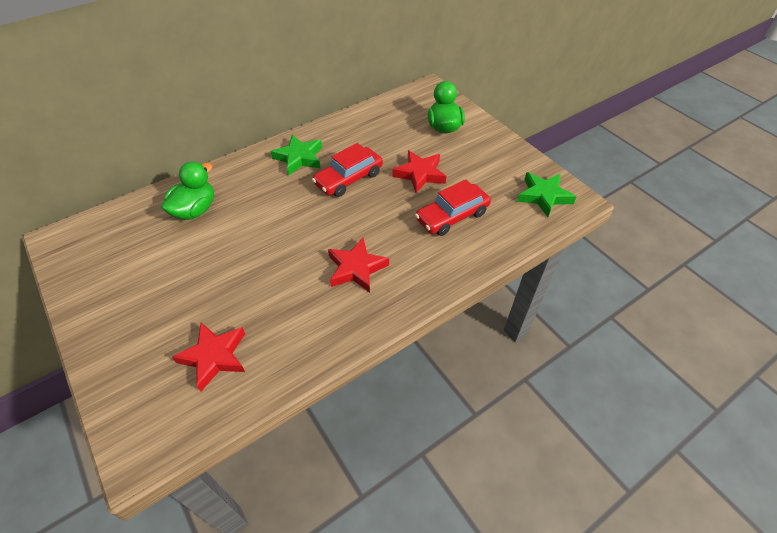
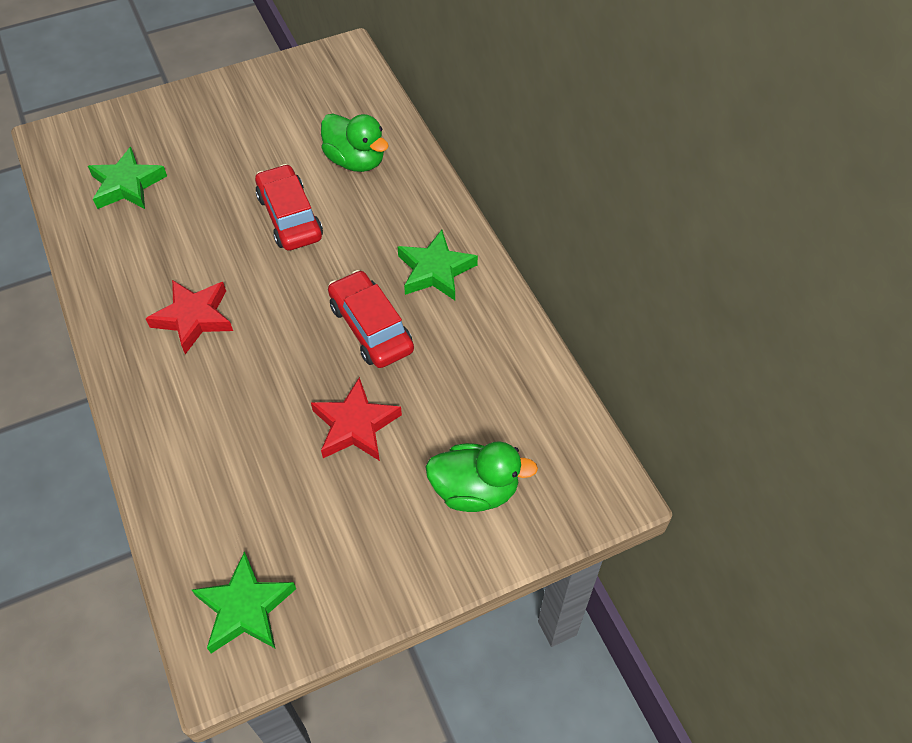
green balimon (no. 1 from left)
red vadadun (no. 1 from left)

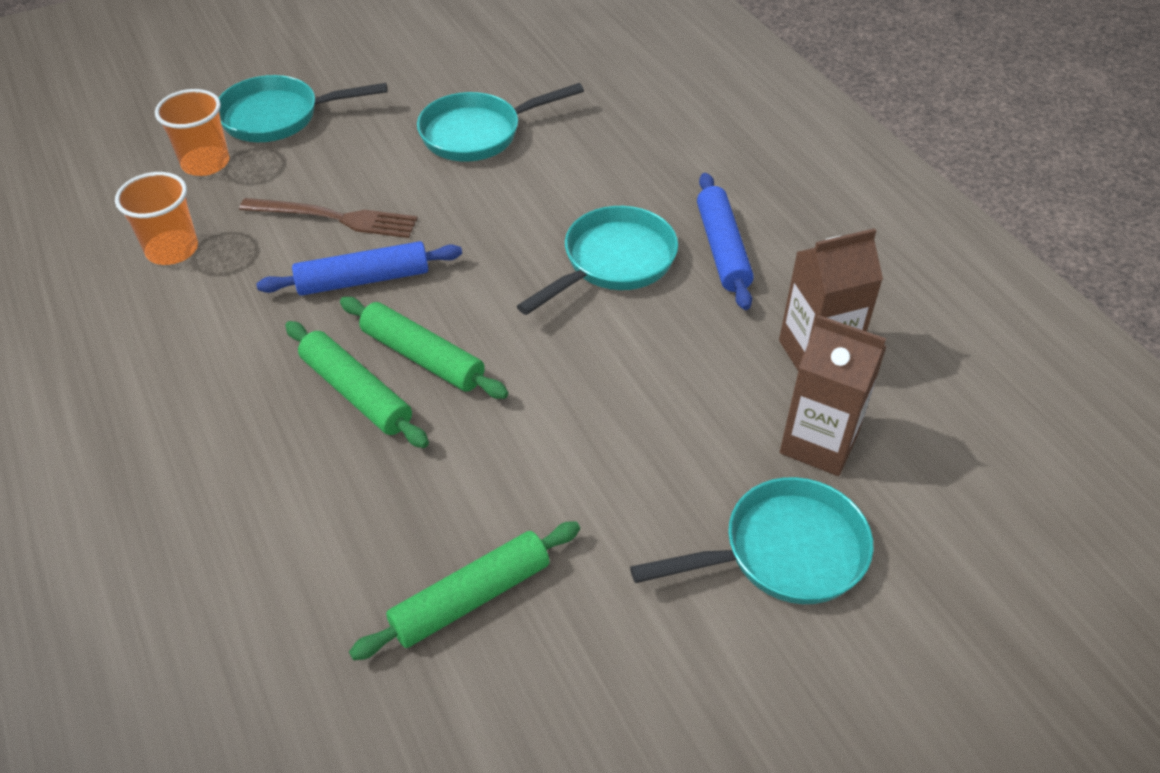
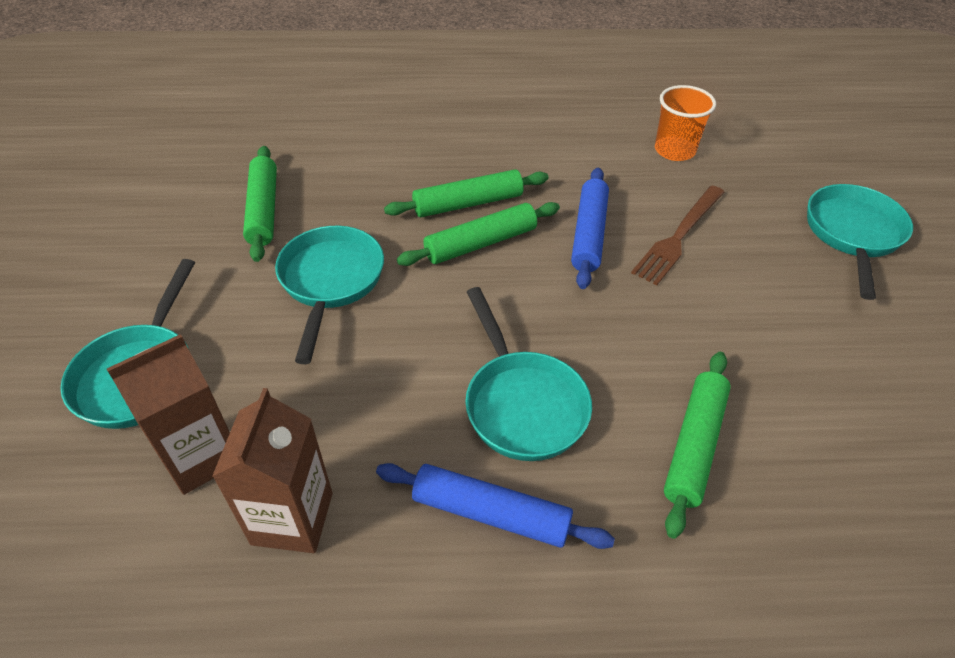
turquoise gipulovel (no. 2 from left)
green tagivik (no. 4 from left)
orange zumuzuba (no. 2 from left in the first image)

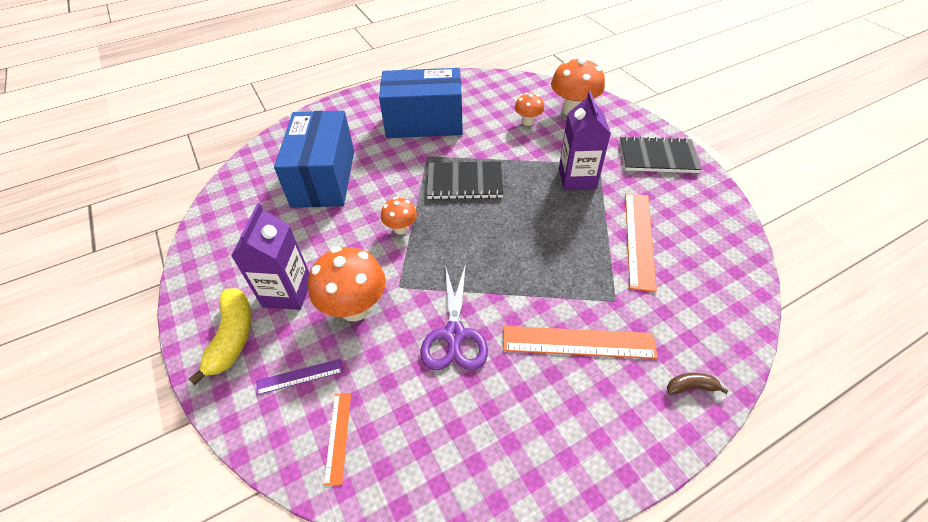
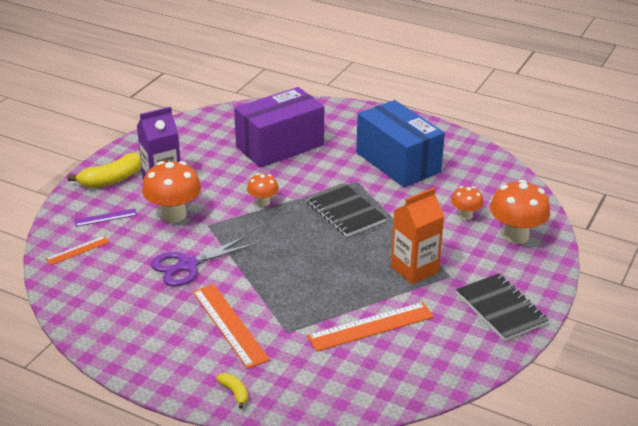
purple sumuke
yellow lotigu (no. 2 from left)
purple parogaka
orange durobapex

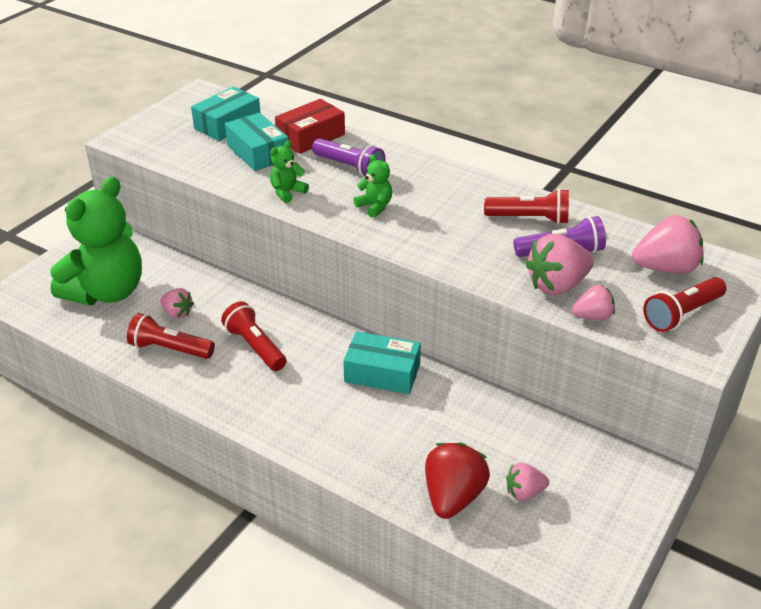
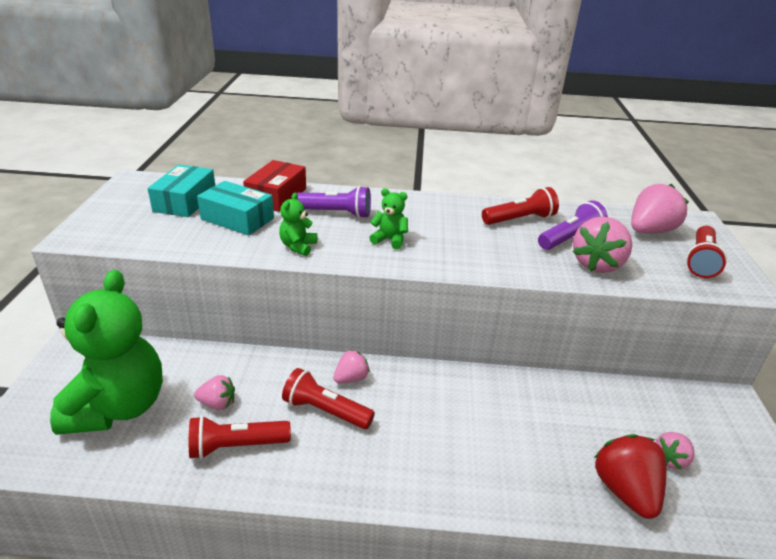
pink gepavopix (no. 2 from left)
turquoise parogaka (no. 3 from left in the first image)

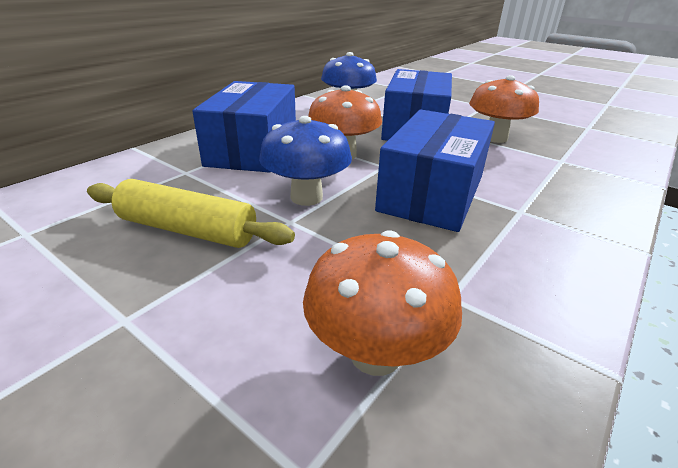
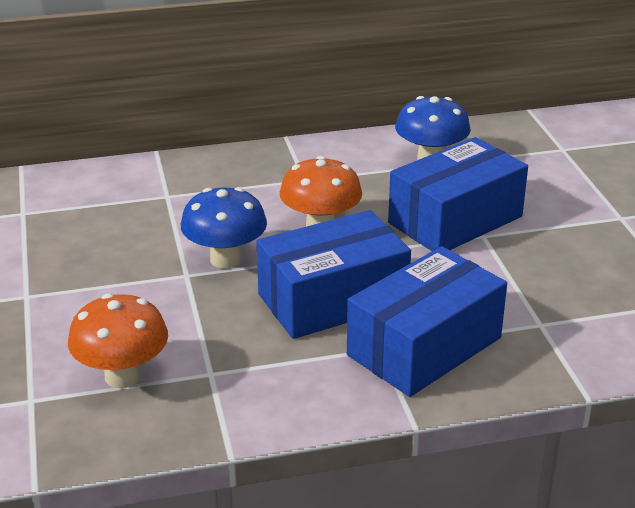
blue parogaka (no. 2 from left)
yellow tagivik
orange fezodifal (no. 3 from left in the first image)

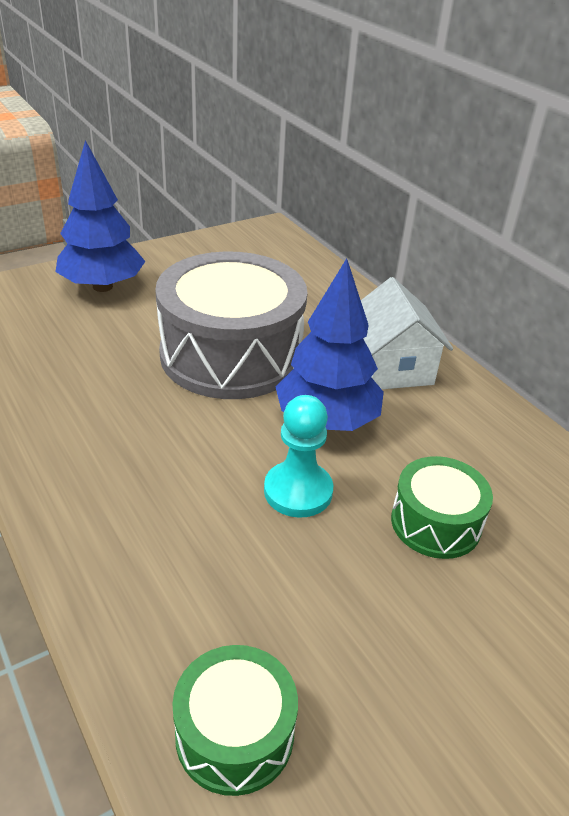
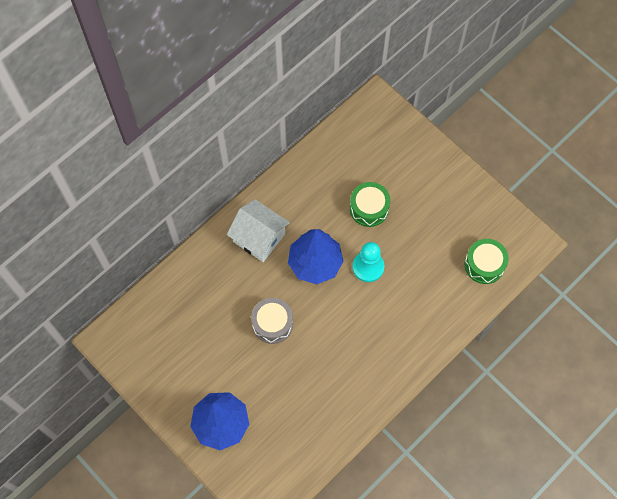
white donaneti
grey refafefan

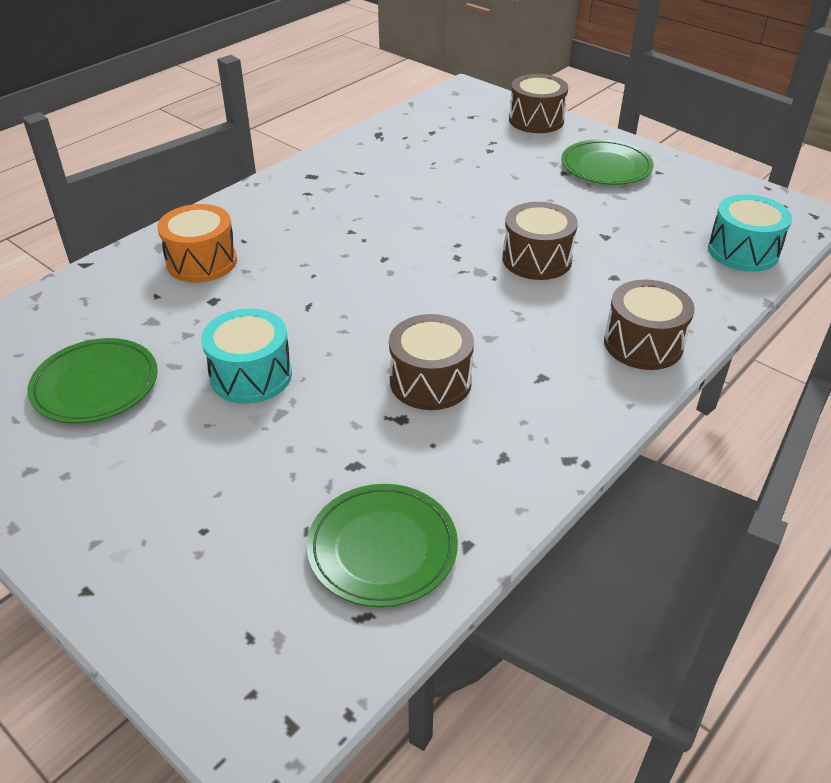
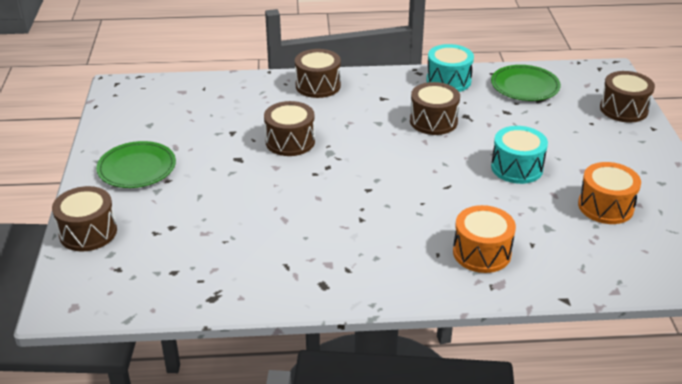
turquoise refafefan (no. 1 from left)
orange refafefan (no. 2 from left)
brown refafefan (no. 5 from left)

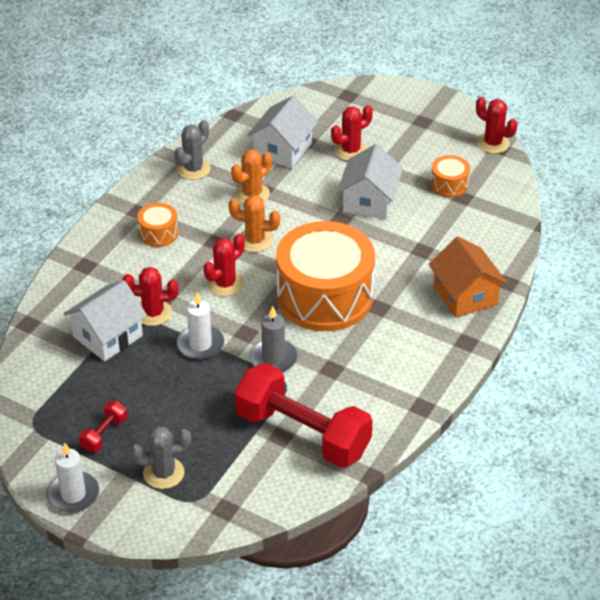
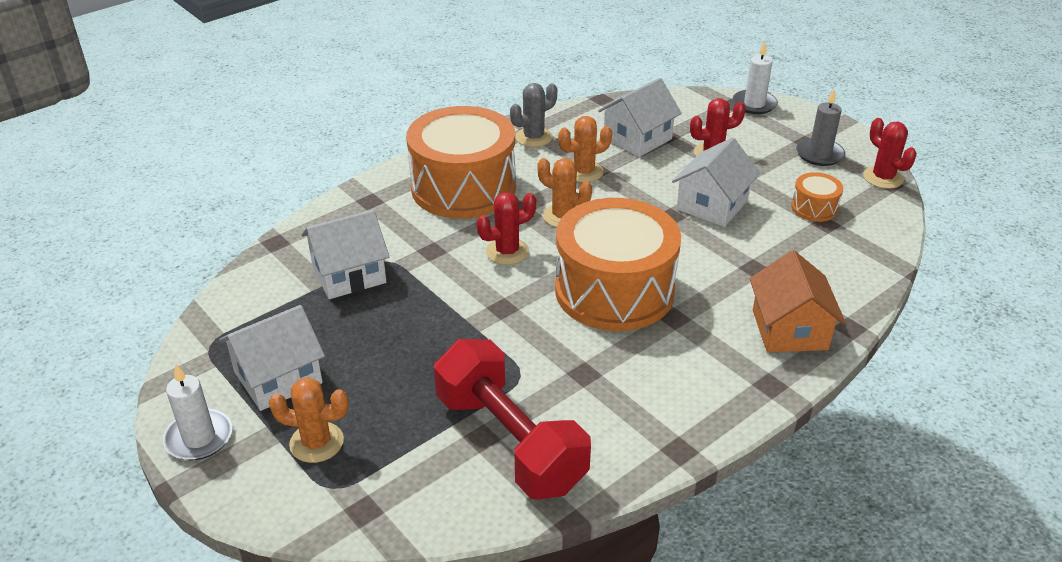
white donaneti (no. 1 from left)
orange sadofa (no. 1 from left)
orange refafefan (no. 1 from left)
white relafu (no. 2 from left)
grey relafu
red sadofa (no. 1 from left in the first image)

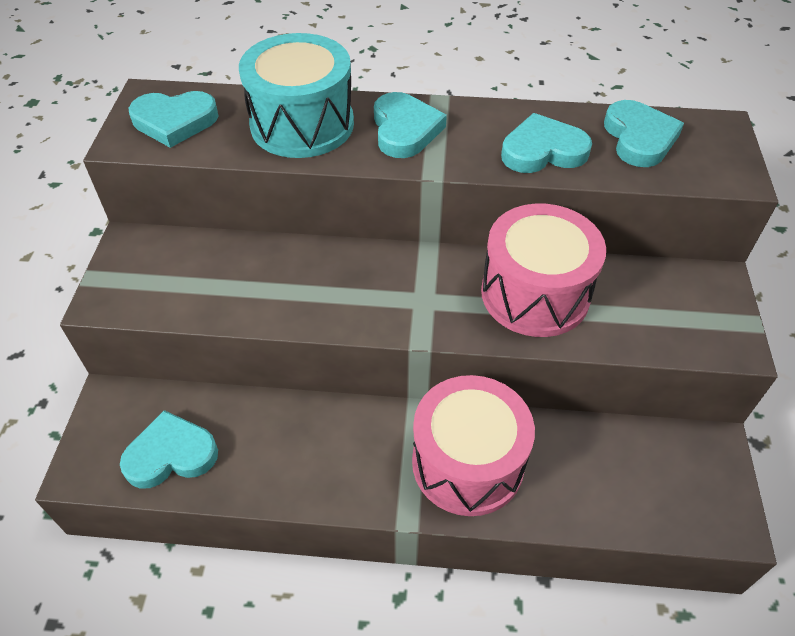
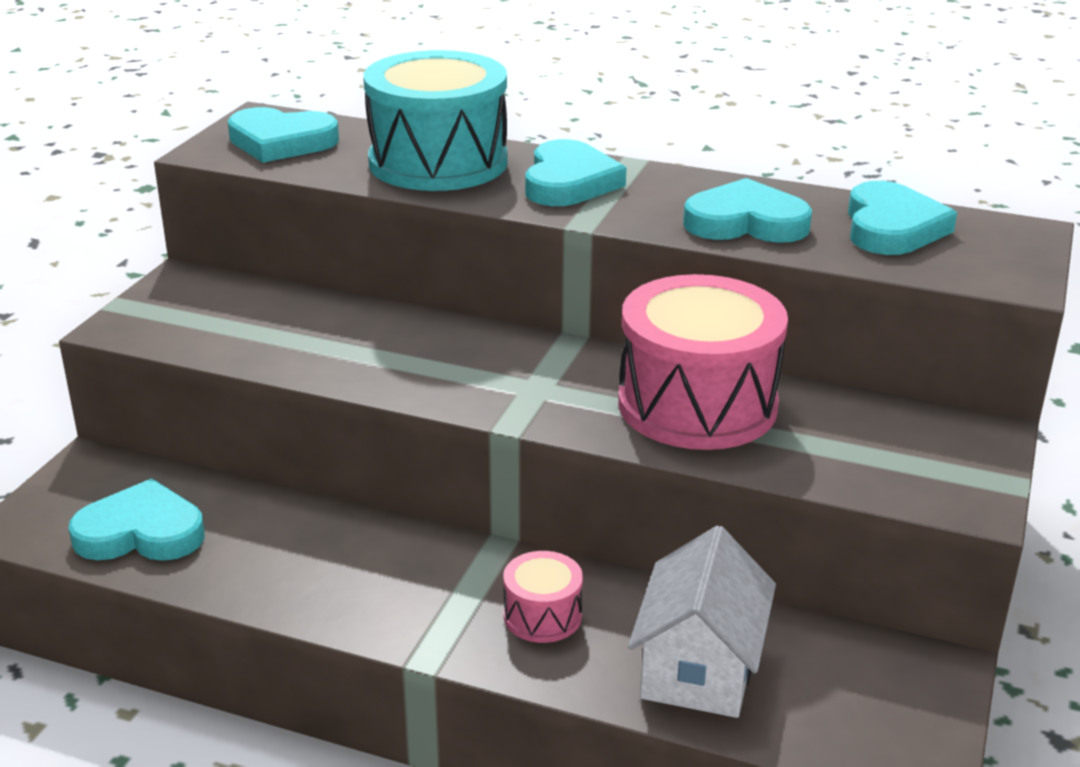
pink refafefan (no. 1 from left)
white donaneti

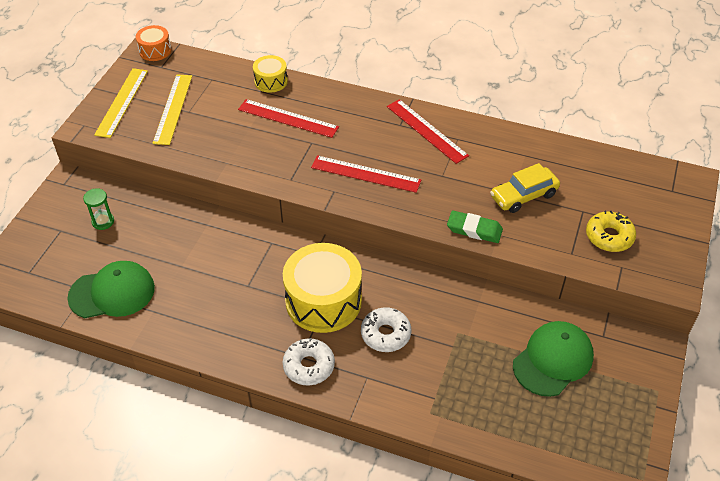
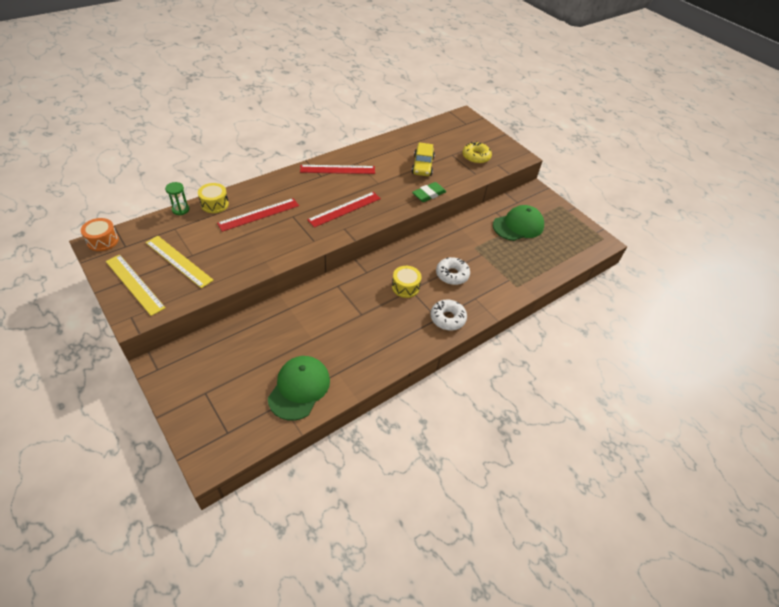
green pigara
yellow refafefan (no. 2 from left)
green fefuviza (no. 2 from left)

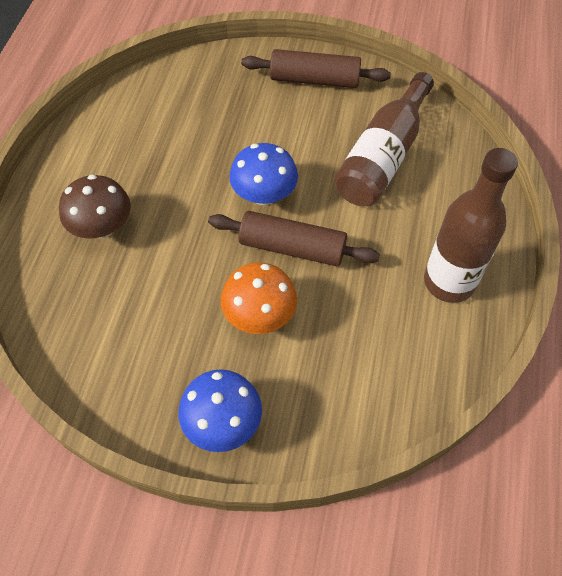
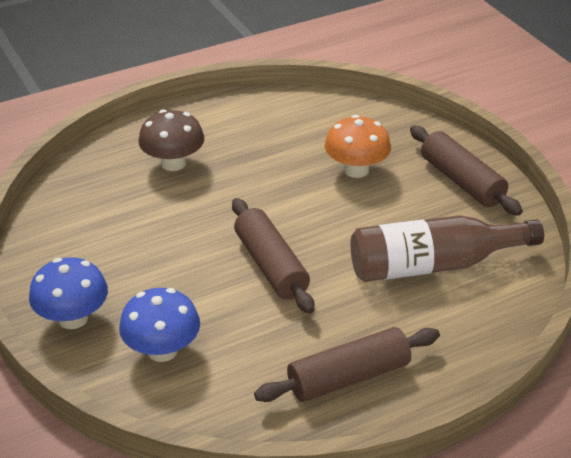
blue fezodifal (no. 2 from left)
brown tagivik (no. 2 from left)
orange fezodifal

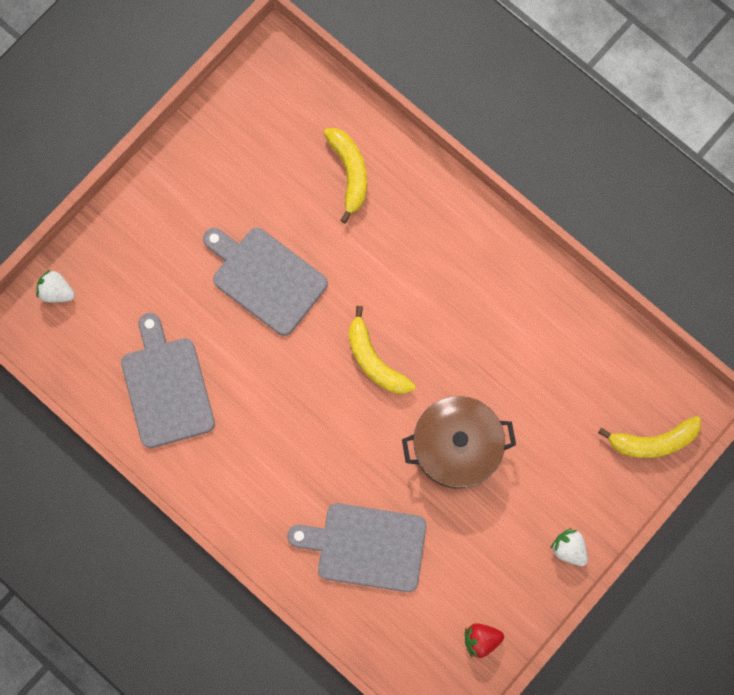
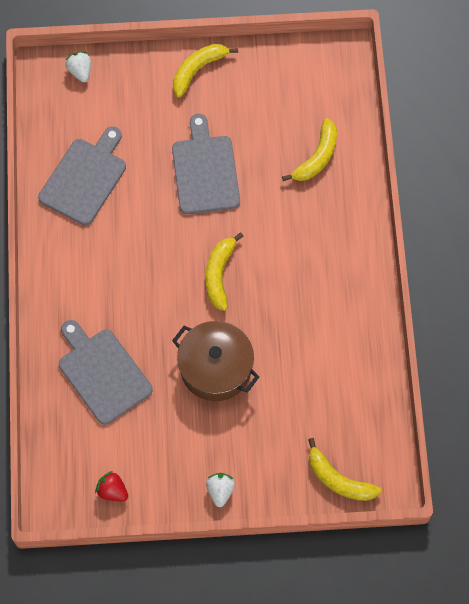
yellow lotigu (no. 1 from left)

